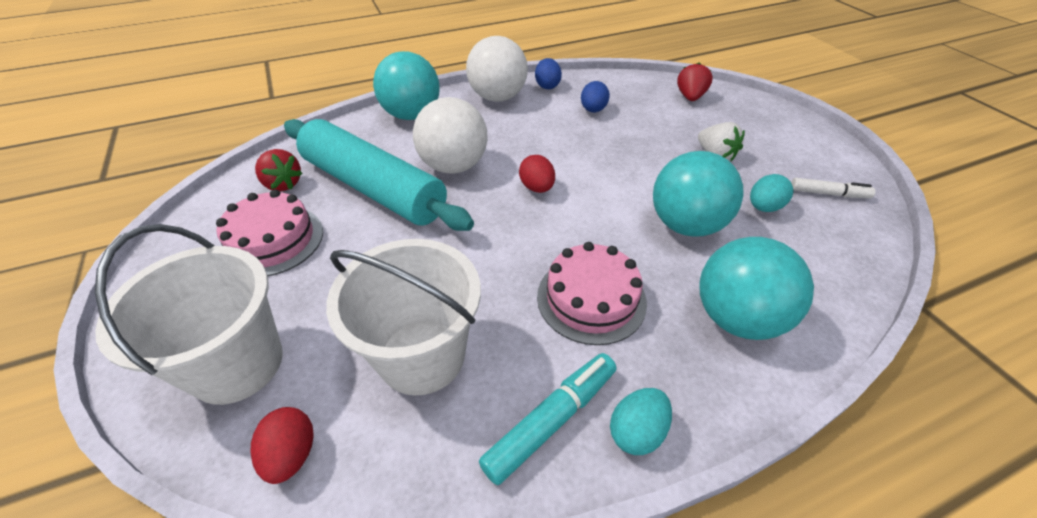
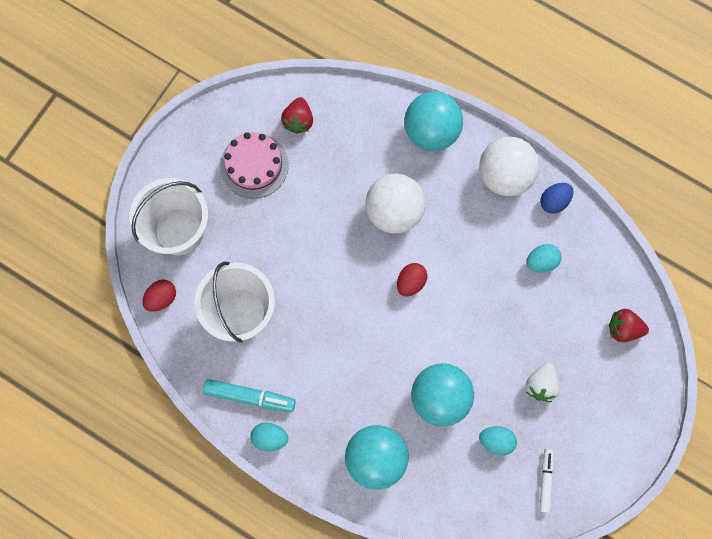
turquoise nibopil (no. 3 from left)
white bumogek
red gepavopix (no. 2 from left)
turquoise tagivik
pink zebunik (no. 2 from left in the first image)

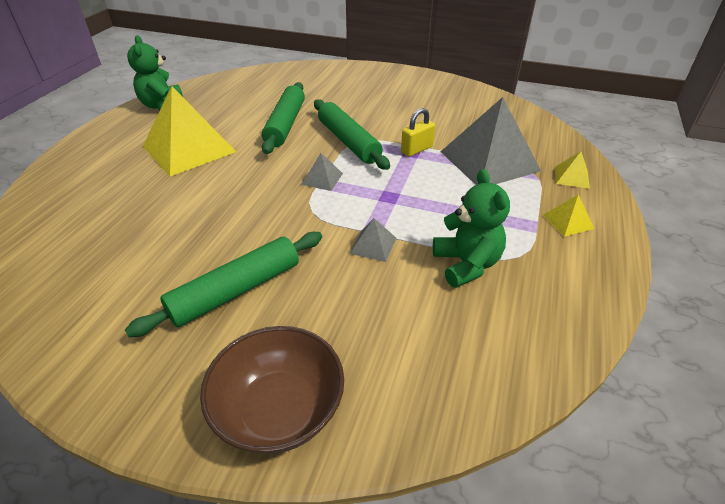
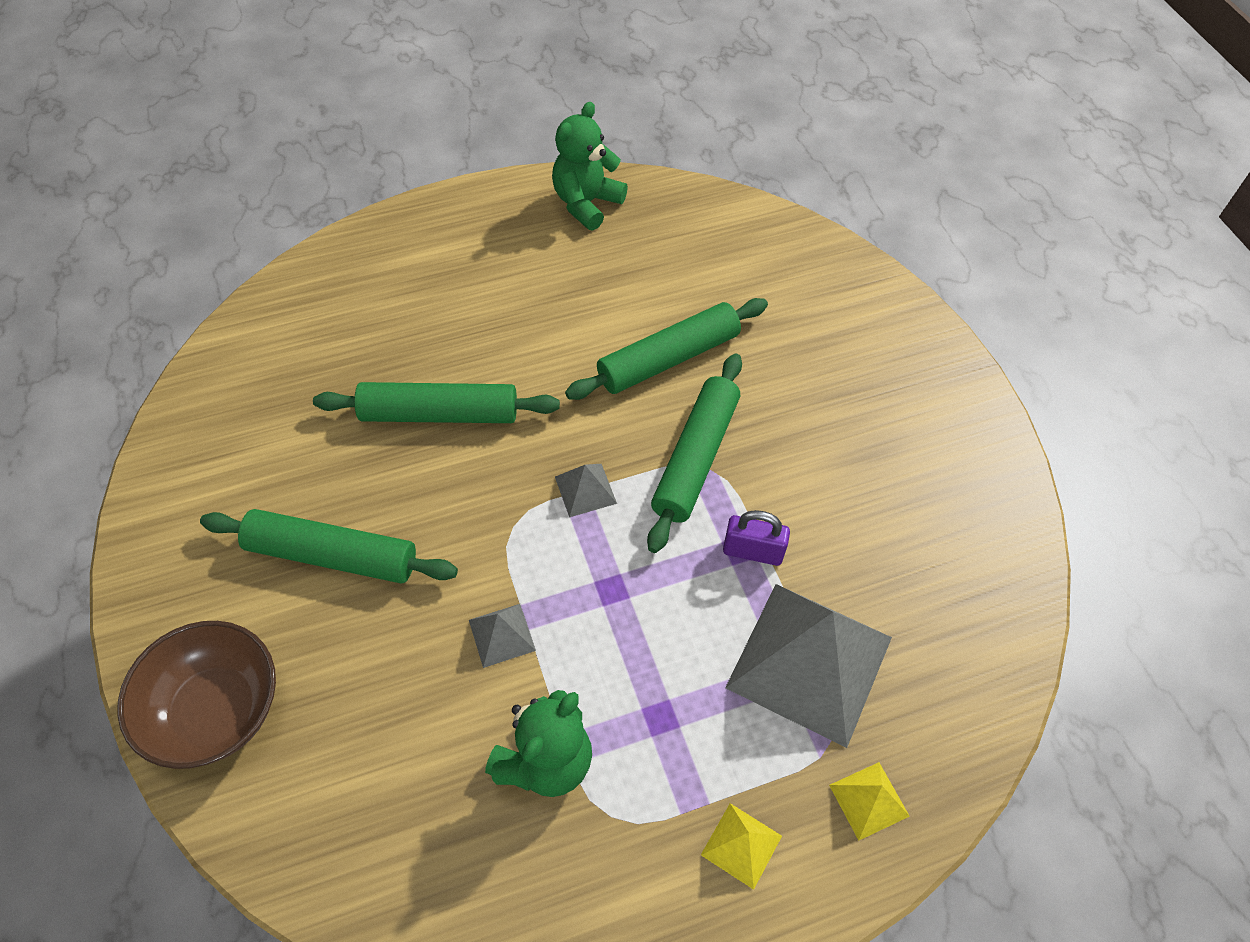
green tagivik (no. 2 from left)
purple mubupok
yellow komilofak (no. 1 from left in the first image)

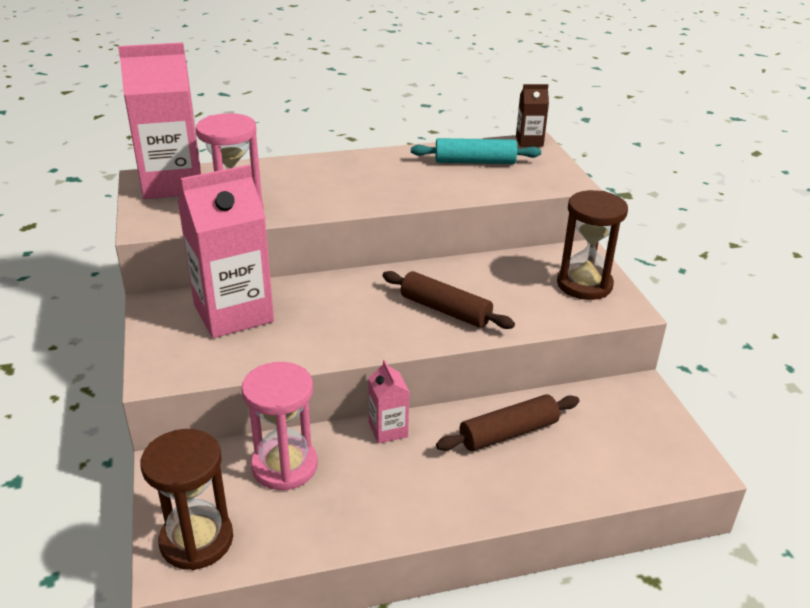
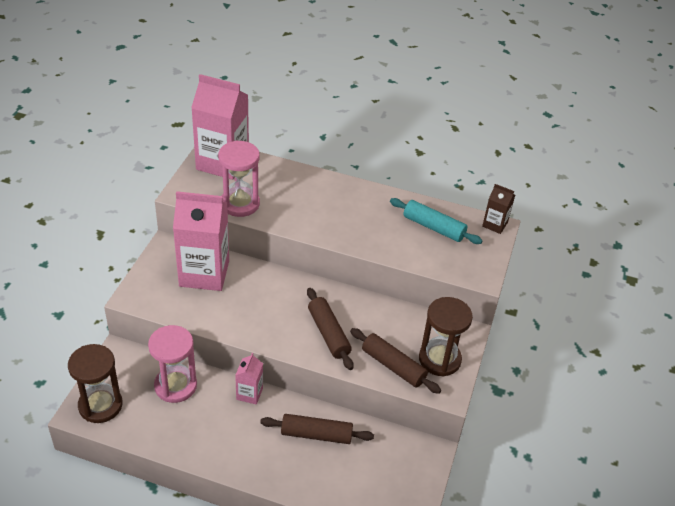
brown tagivik (no. 3 from left)

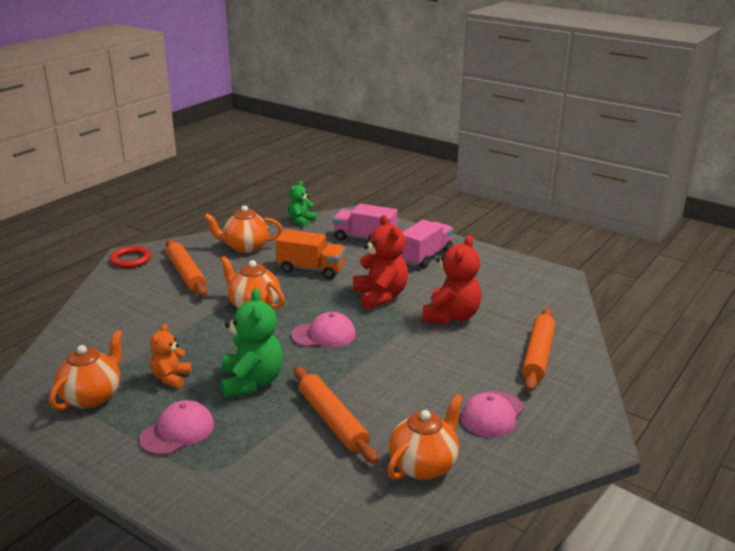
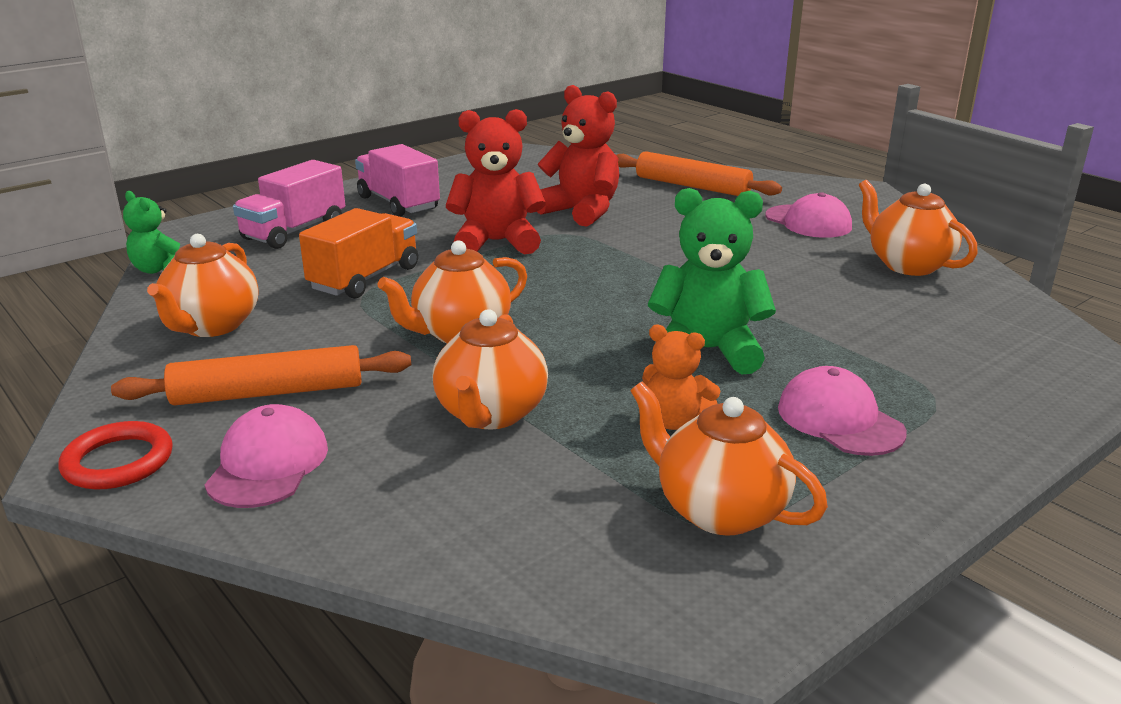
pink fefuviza (no. 1 from left)
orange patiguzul (no. 3 from left)
orange tagivik (no. 2 from left in the first image)

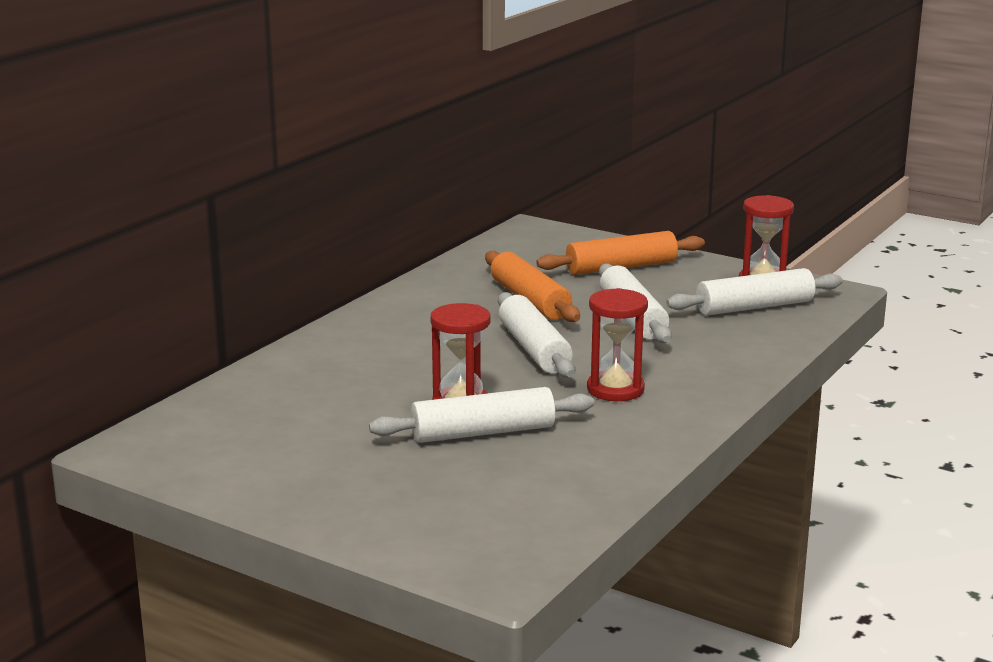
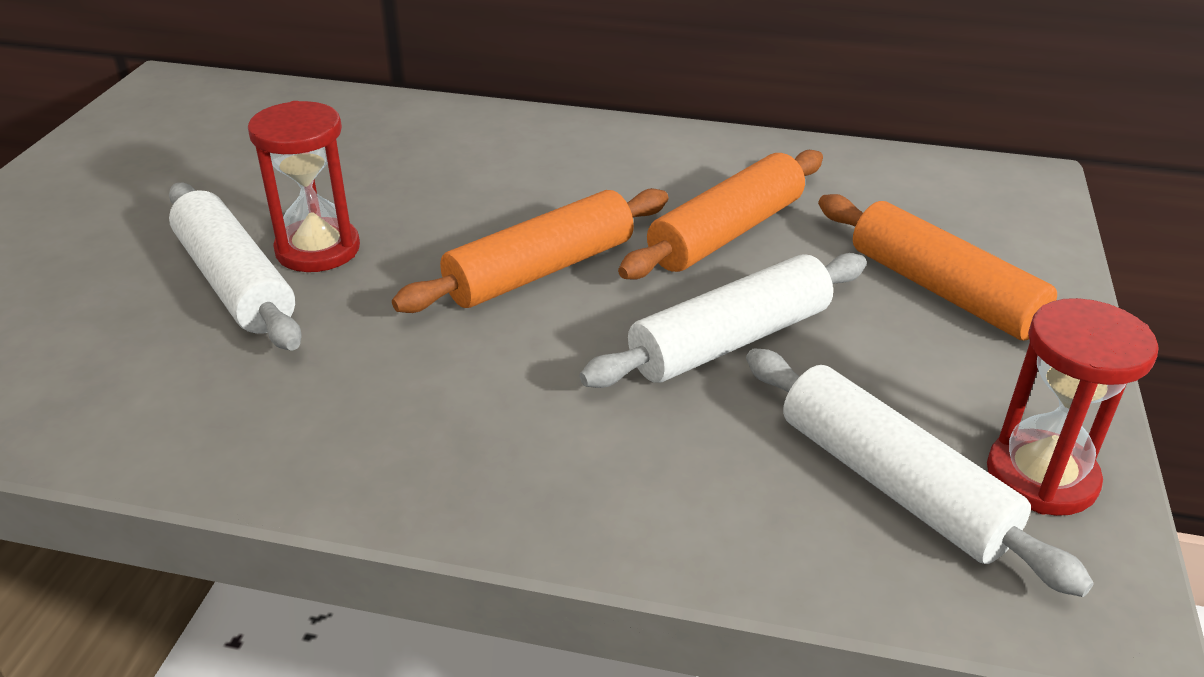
orange tagivik (no. 1 from left)
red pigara (no. 2 from left in the first image)

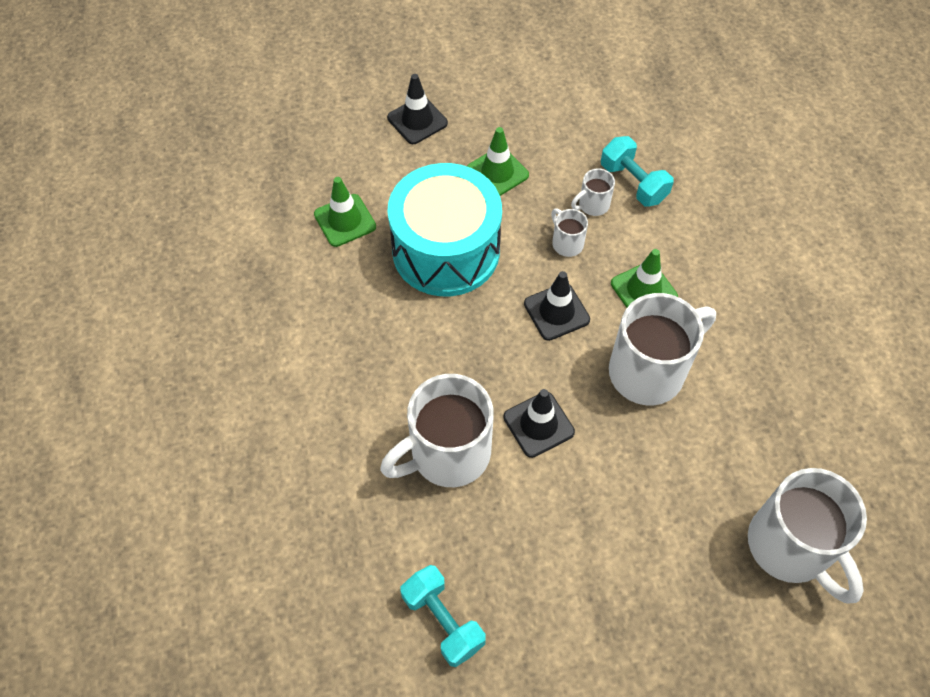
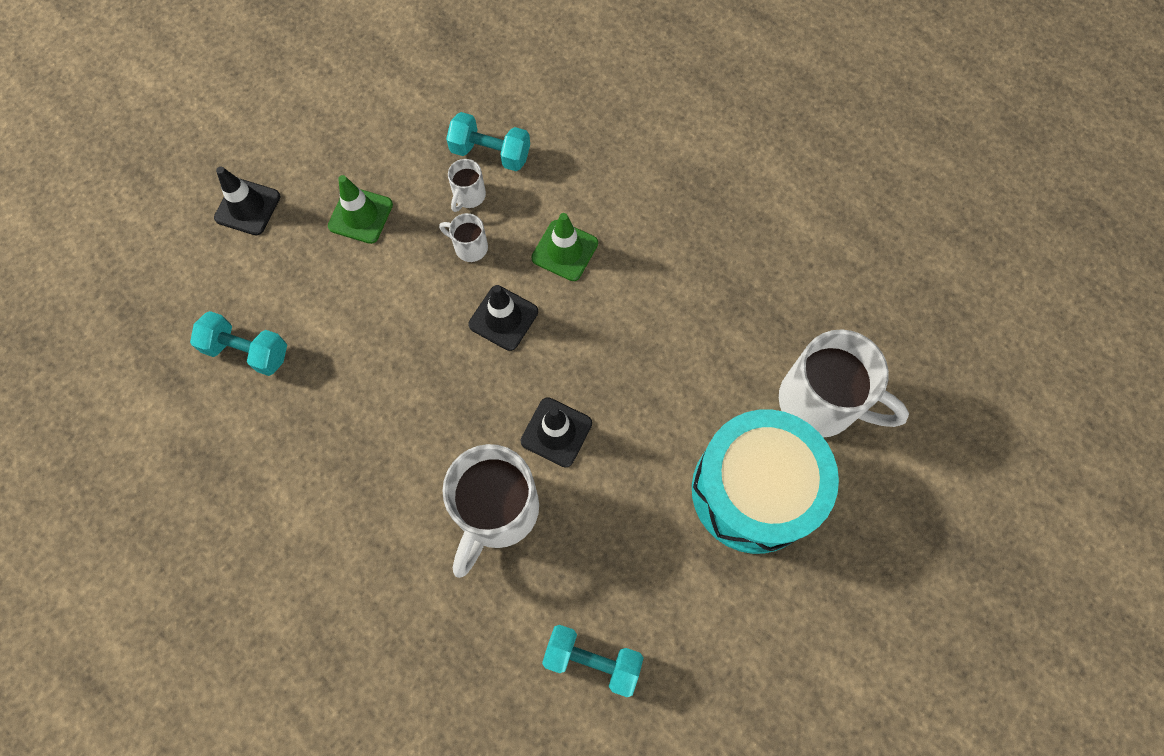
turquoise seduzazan (no. 1 from left)
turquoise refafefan
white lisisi (no. 4 from left in the first image)

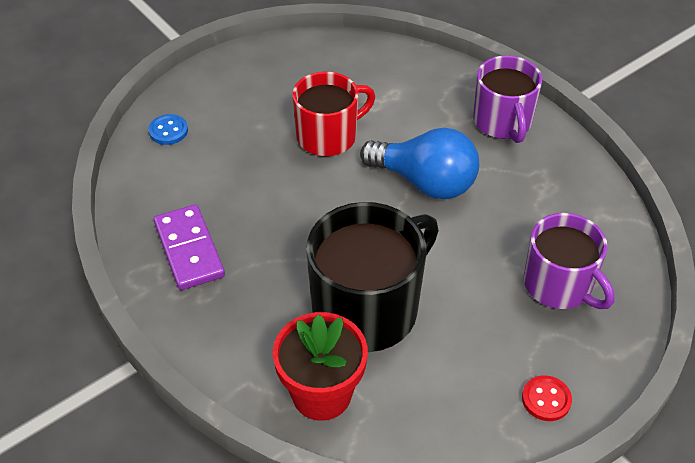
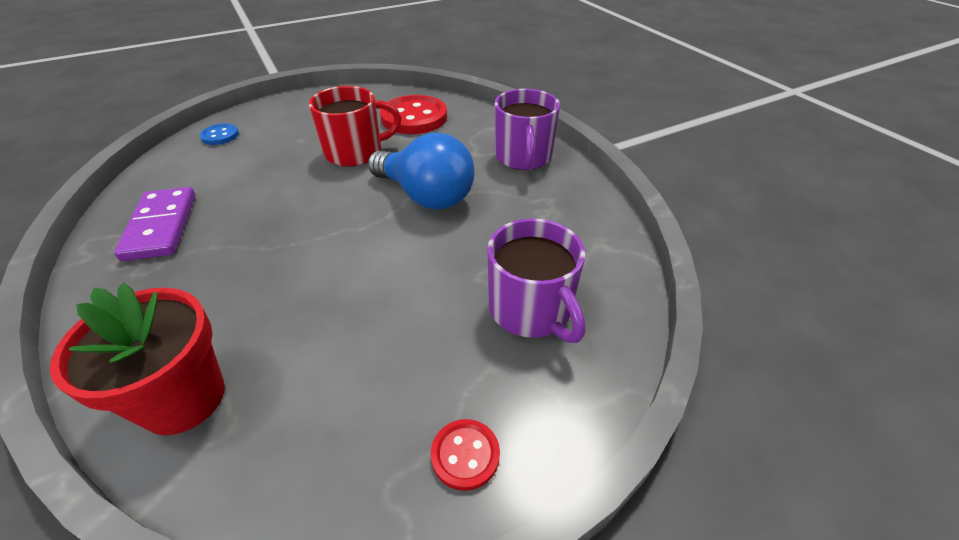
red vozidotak (no. 1 from left)
black lisisi

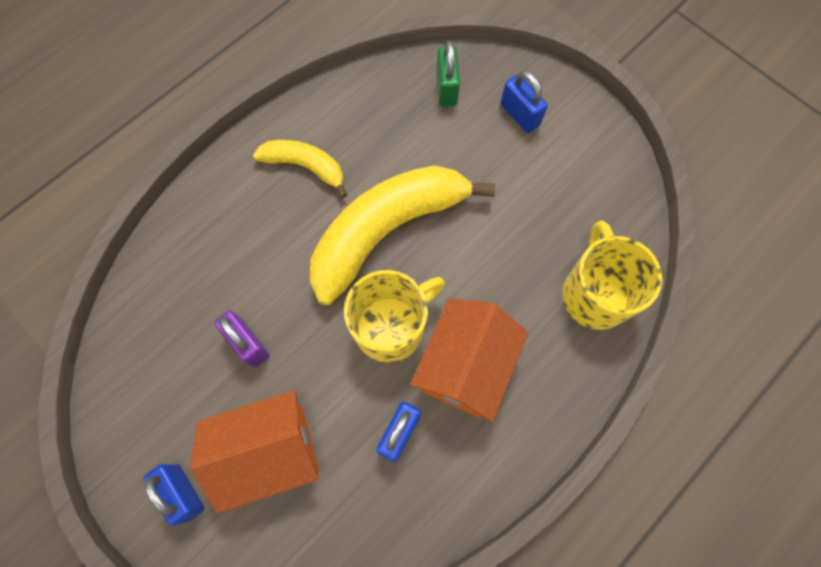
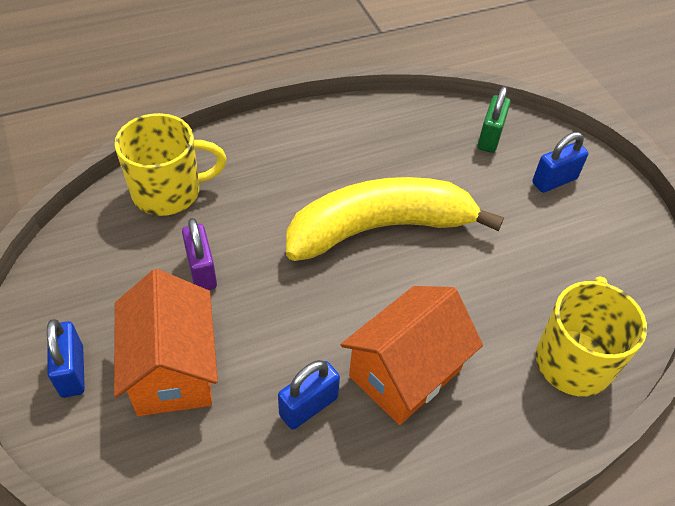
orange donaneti (no. 1 from left)
yellow lisisi (no. 1 from left)
blue mubupok (no. 3 from left)
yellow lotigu (no. 1 from left in the first image)

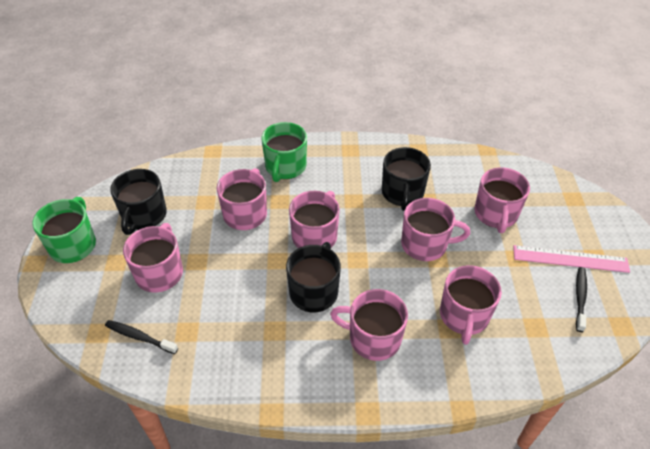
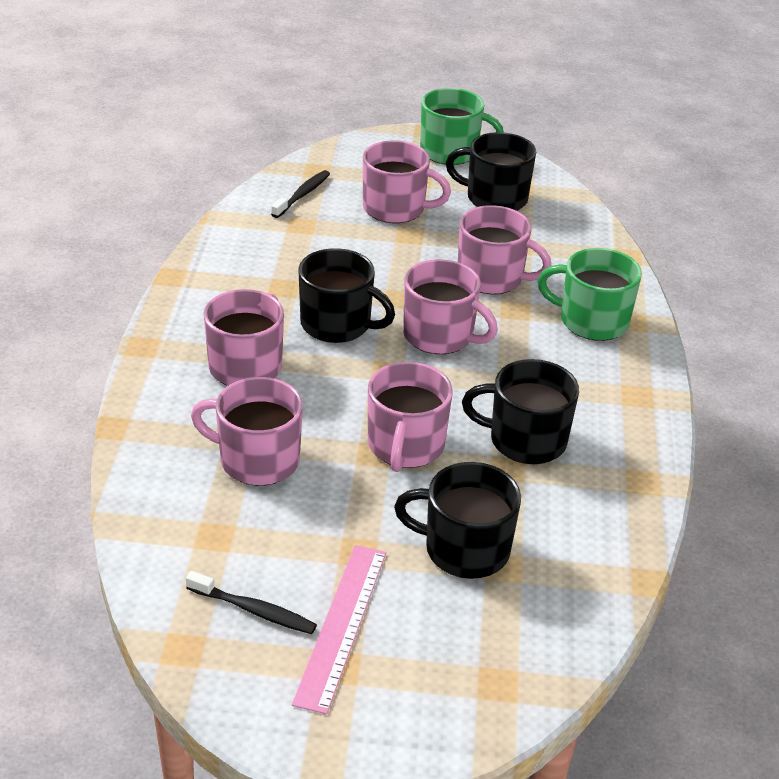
black lisisi (no. 2 from left)

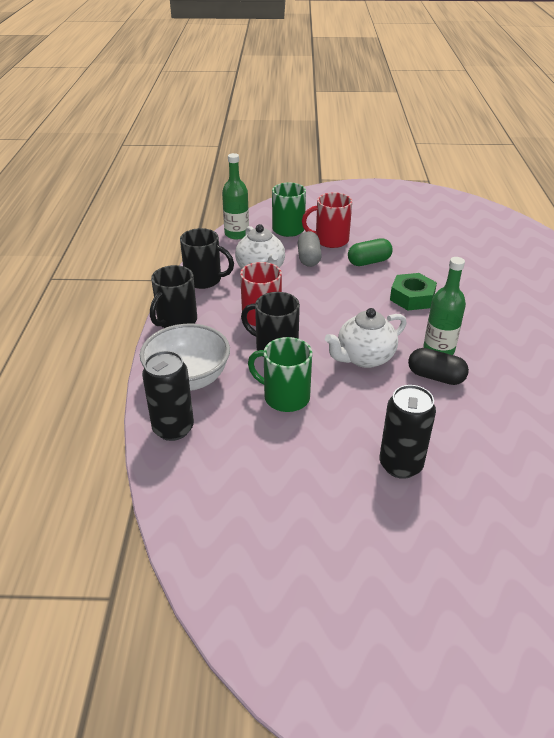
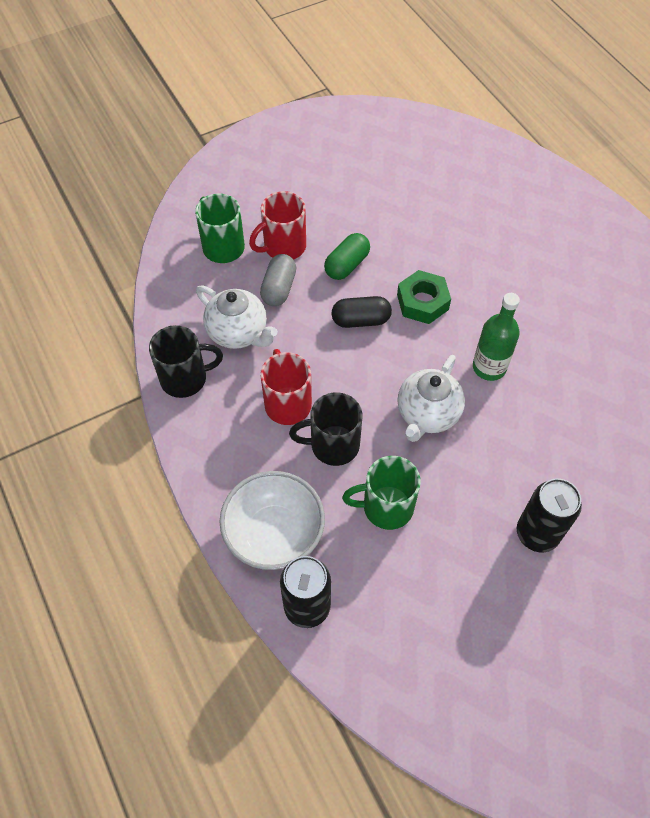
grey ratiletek
black ratiletek
black lisisi (no. 1 from left in the first image)
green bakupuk (no. 1 from left in the first image)

